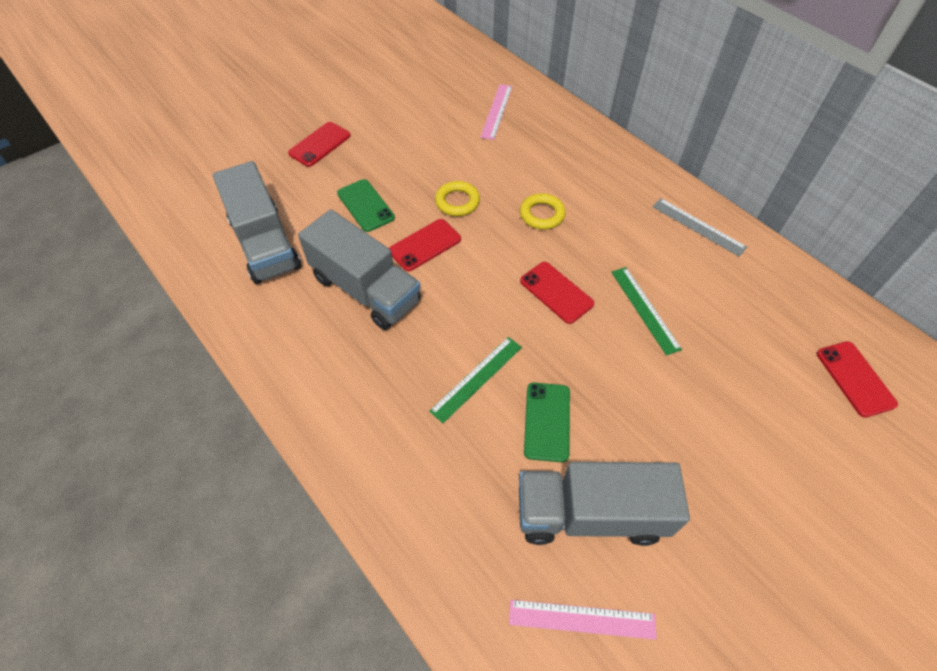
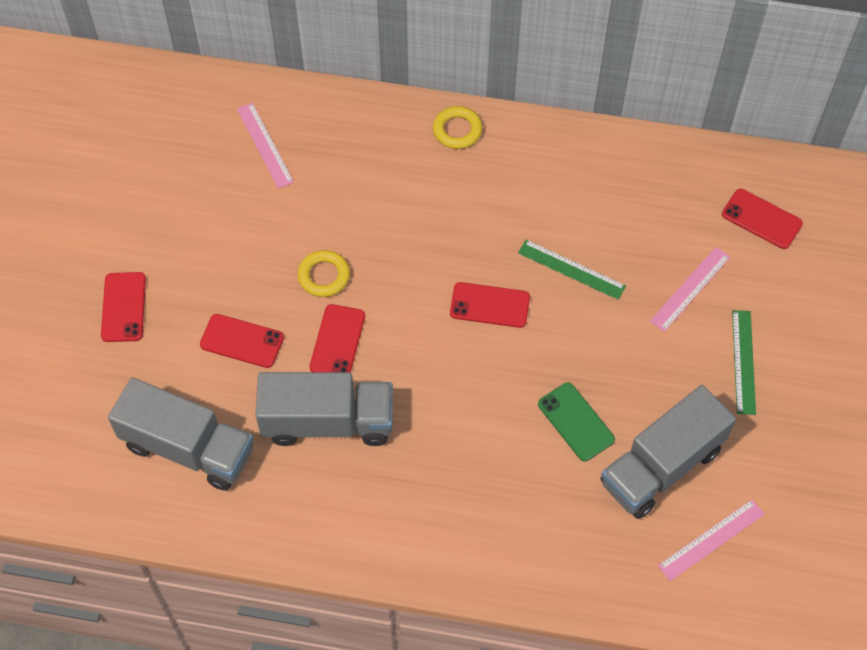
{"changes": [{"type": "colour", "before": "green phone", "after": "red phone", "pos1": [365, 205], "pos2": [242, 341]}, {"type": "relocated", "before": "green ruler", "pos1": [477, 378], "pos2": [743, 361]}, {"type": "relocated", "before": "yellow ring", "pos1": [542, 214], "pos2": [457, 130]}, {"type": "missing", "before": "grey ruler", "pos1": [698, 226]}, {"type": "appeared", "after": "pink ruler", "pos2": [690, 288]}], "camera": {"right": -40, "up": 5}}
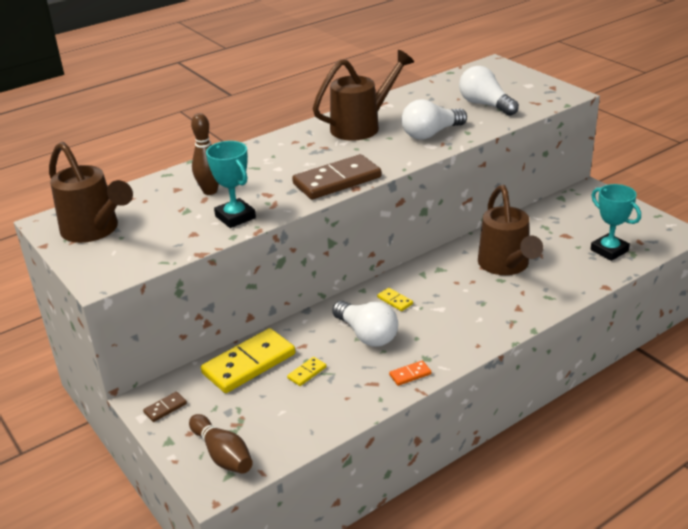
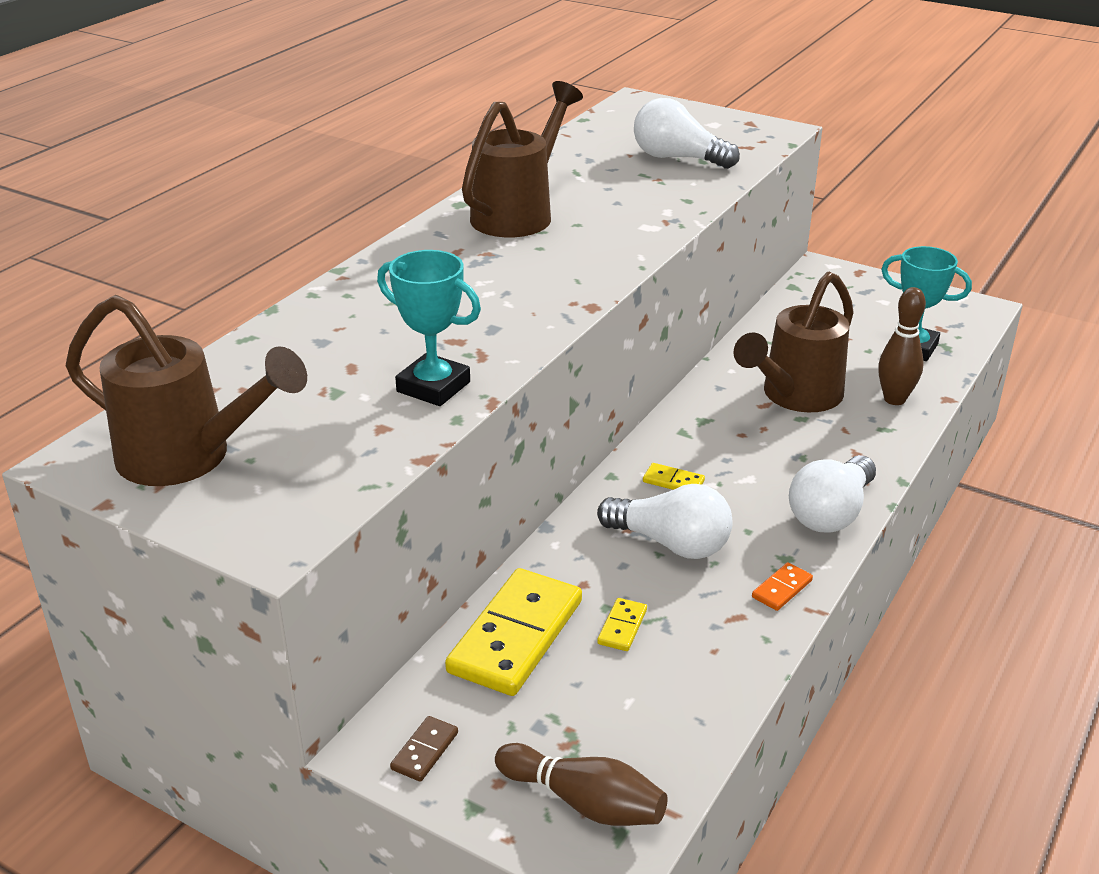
{"changes": [{"type": "relocated", "before": "brown bowling pin", "pos1": [210, 191], "pos2": [894, 399]}, {"type": "missing", "before": "brown domino", "pos1": [337, 180]}, {"type": "relocated", "before": "white light bulb", "pos1": [431, 134], "pos2": [831, 513]}, {"type": "spun", "before": "brown watering can", "pos1": [506, 266], "pos2": [794, 397], "turn": 75}], "camera": {"right": -25, "up": 0}}
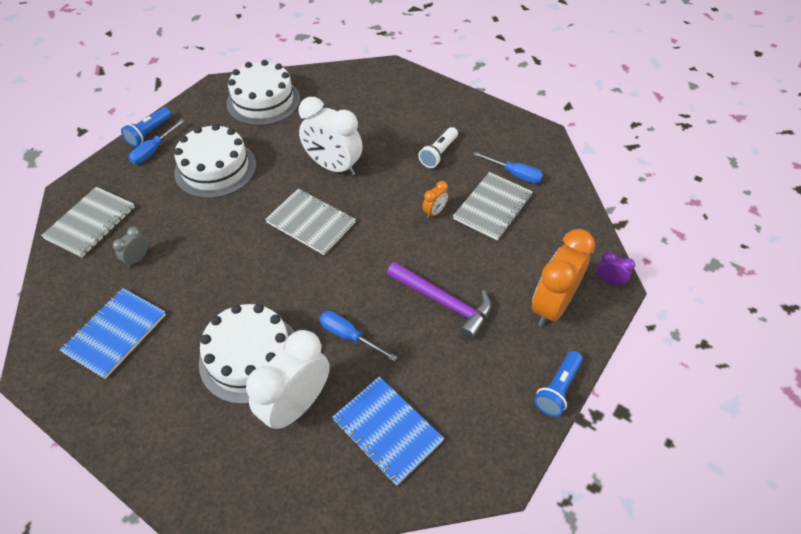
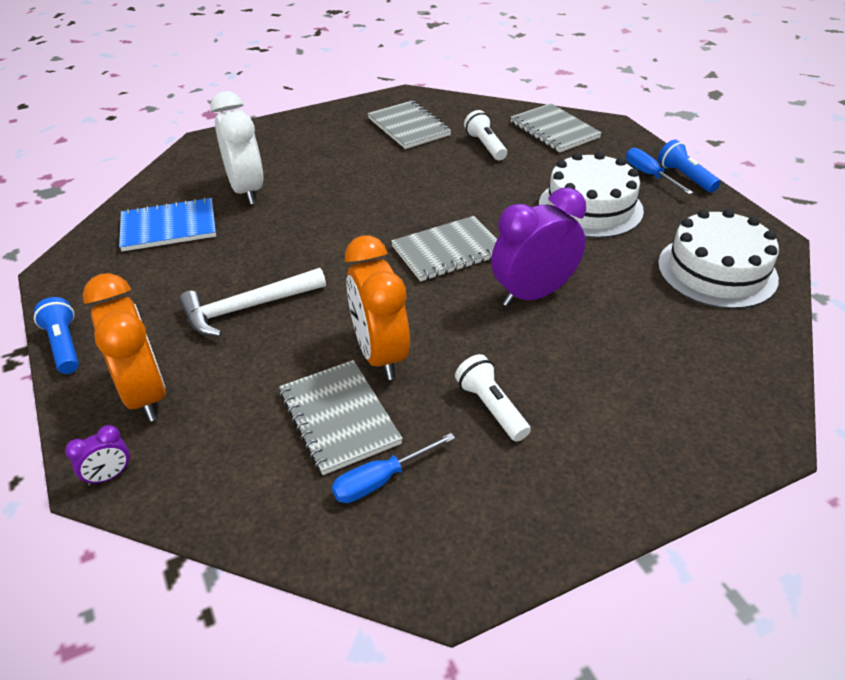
{"changes": [{"type": "colour", "before": "blue notebook", "after": "grey notebook", "pos1": [115, 333], "pos2": [409, 127]}, {"type": "exchanged", "before": "grey clock", "after": "white flashlight", "pos1": [138, 259], "pos2": [485, 146]}, {"type": "missing", "before": "white cake", "pos1": [250, 357]}, {"type": "colour", "before": "white clock", "after": "purple clock", "pos1": [333, 167], "pos2": [533, 294]}, {"type": "missing", "before": "blue screwdriver", "pos1": [349, 336]}, {"type": "colour", "before": "purple hammer", "after": "white hammer", "pos1": [443, 302], "pos2": [247, 308]}, {"type": "size", "before": "orange clock", "pos1": [434, 212], "pos2": [380, 354], "scale": 2.24}], "camera": {"right": 120, "up": -10}}
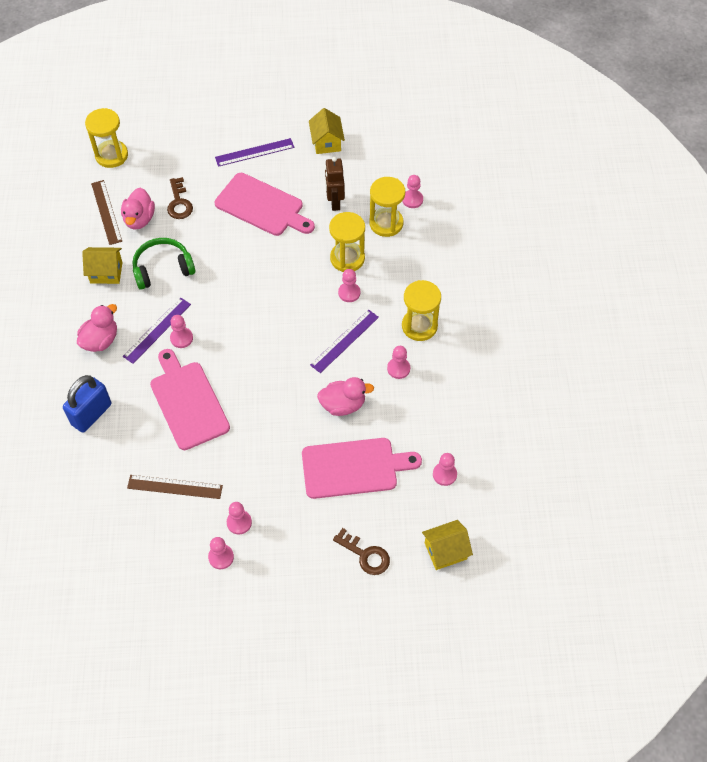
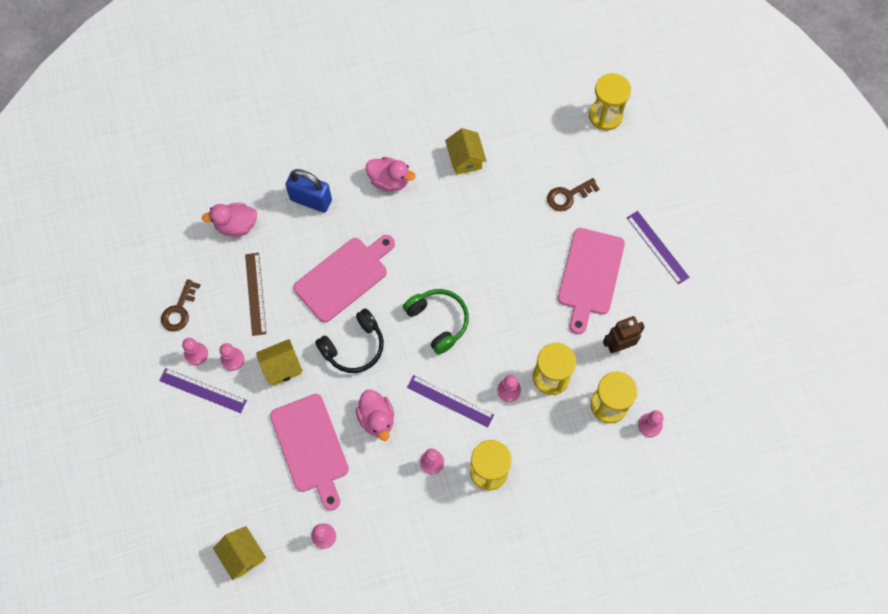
{"changes": [{"type": "missing", "before": "brown ruler", "pos1": [106, 212]}, {"type": "relocated", "before": "pink duck", "pos1": [139, 219], "pos2": [236, 225]}, {"type": "relocated", "before": "purple ruler", "pos1": [157, 330], "pos2": [203, 390]}, {"type": "relocated", "before": "green headphones", "pos1": [163, 269], "pos2": [438, 321]}, {"type": "missing", "before": "pink pawn", "pos1": [181, 338]}, {"type": "relocated", "before": "yellow house", "pos1": [326, 142], "pos2": [282, 367]}, {"type": "relocated", "before": "brown key", "pos1": [365, 555], "pos2": [179, 310]}, {"type": "appeared", "after": "black headphones", "pos2": [354, 347]}], "camera": {"right": 75, "up": 10}}
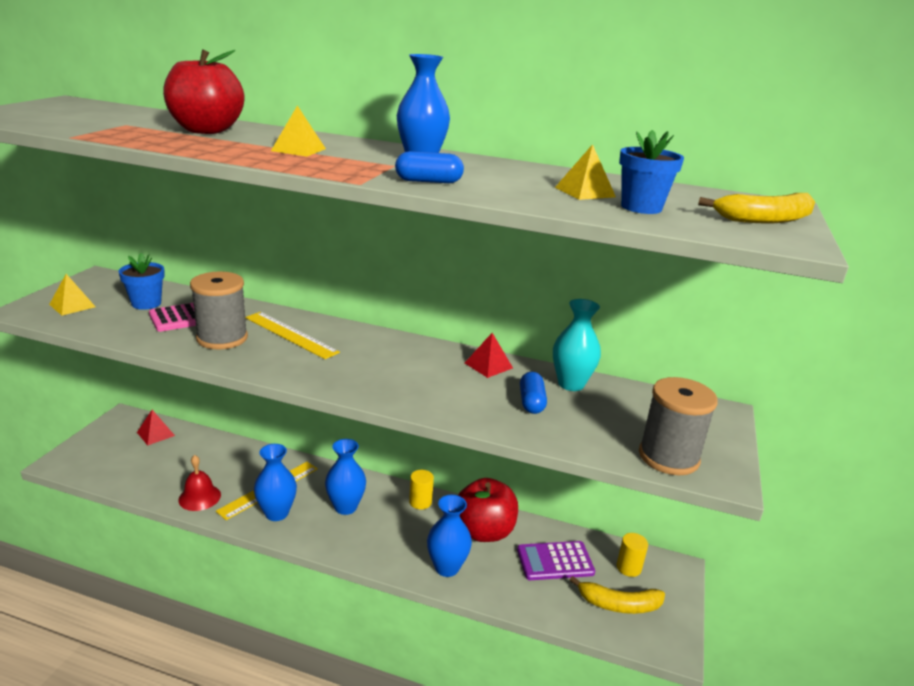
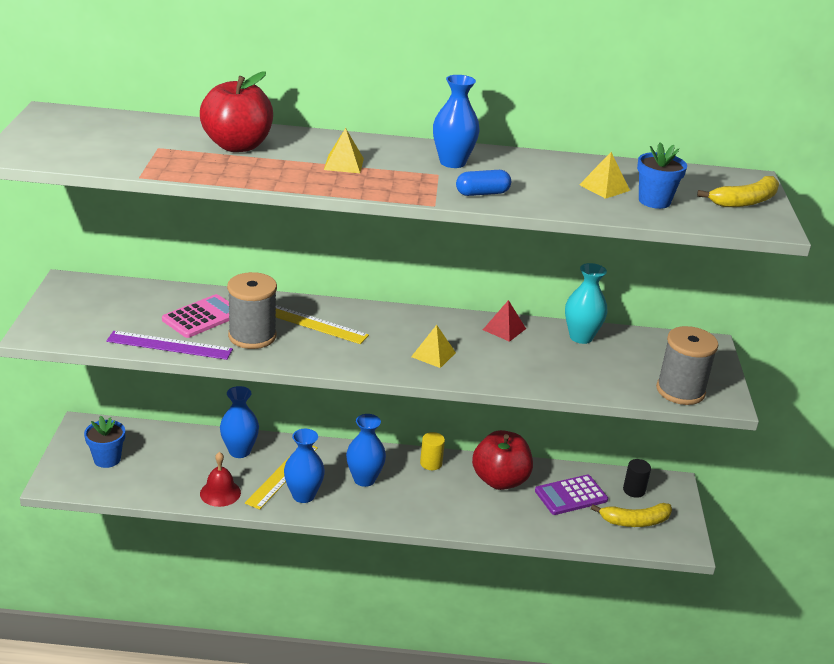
{"changes": [{"type": "relocated", "before": "yellow pyramid", "pos1": [72, 305], "pos2": [433, 354]}, {"type": "relocated", "before": "blue flower pot", "pos1": [146, 303], "pos2": [107, 459]}, {"type": "missing", "before": "red pyramid", "pos1": [156, 434]}, {"type": "relocated", "before": "blue vase", "pos1": [447, 567], "pos2": [239, 451]}, {"type": "missing", "before": "blue capsule", "pos1": [531, 402]}, {"type": "colour", "before": "yellow cylinder", "after": "black cylinder", "pos1": [628, 567], "pos2": [634, 490]}, {"type": "appeared", "after": "purple ruler", "pos2": [169, 345]}], "camera": {"right": -15, "up": 5}}
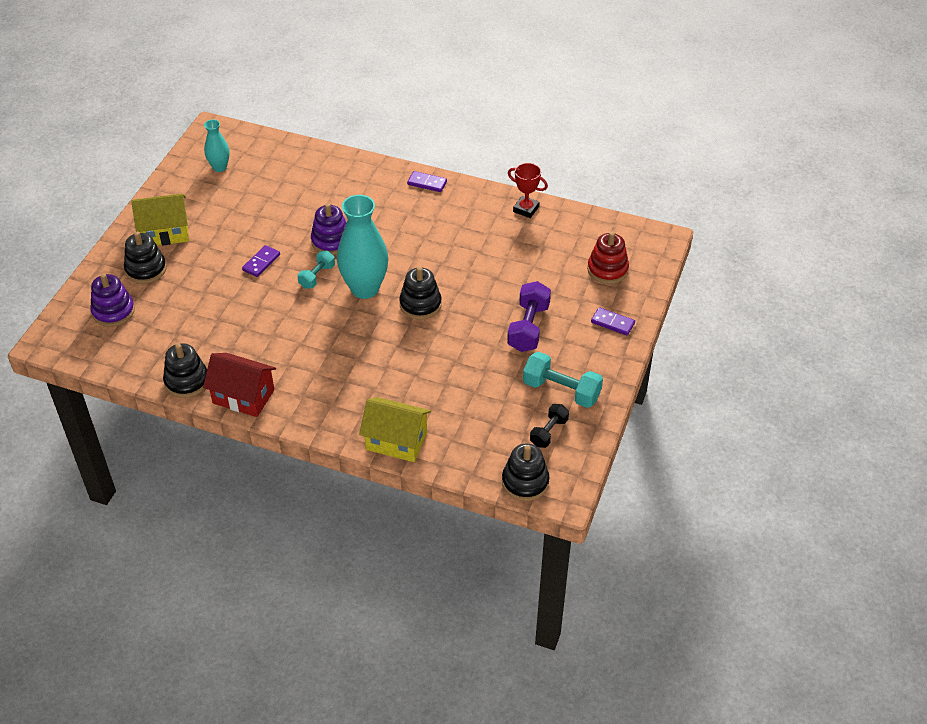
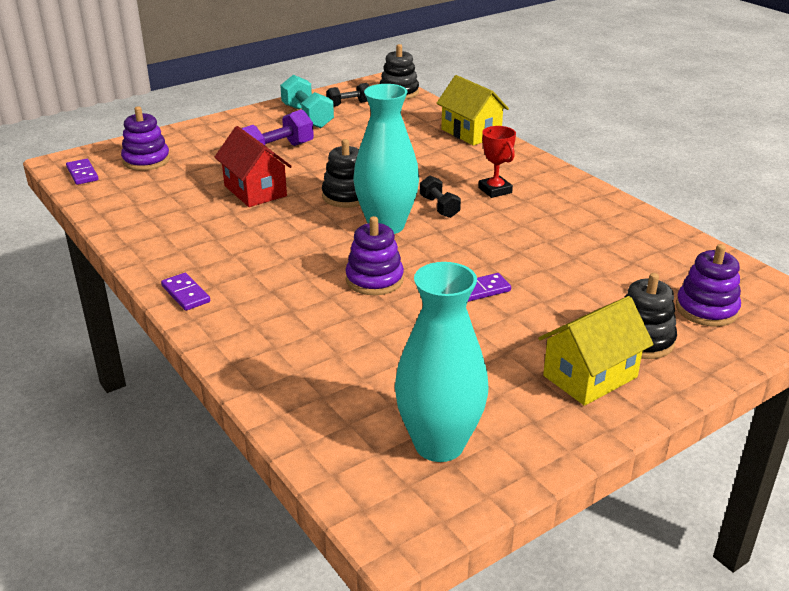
{"changes": [{"type": "spun", "before": "yellow house", "pos1": [165, 233], "pos2": [590, 376], "turn": -60}, {"type": "missing", "before": "black stacking toy", "pos1": [187, 381]}, {"type": "relocated", "before": "red house", "pos1": [243, 396], "pos2": [255, 191]}, {"type": "size", "before": "turquoise vase", "pos1": [219, 167], "pos2": [439, 444], "scale": 1.87}, {"type": "missing", "before": "turquoise dumbbell", "pos1": [317, 276]}, {"type": "relocated", "before": "red trophy", "pos1": [526, 209], "pos2": [495, 190]}, {"type": "colour", "before": "red stacking toy", "after": "purple stacking toy", "pos1": [607, 269], "pos2": [146, 160]}, {"type": "relocated", "before": "purple domino", "pos1": [612, 323], "pos2": [82, 174]}, {"type": "appeared", "after": "black dumbbell", "pos2": [439, 207]}], "camera": {"right": -145, "up": -15}}
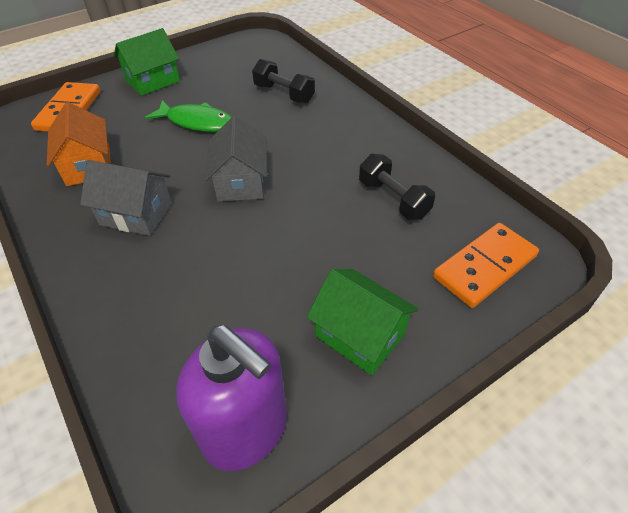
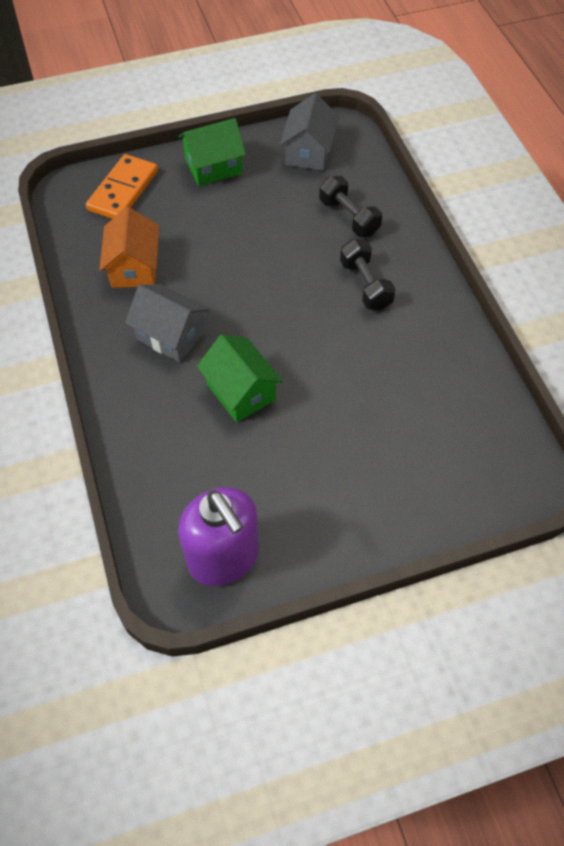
{"changes": [{"type": "missing", "before": "green fish", "pos1": [197, 122]}, {"type": "relocated", "before": "grey house", "pos1": [241, 182], "pos2": [309, 152]}, {"type": "relocated", "before": "green house", "pos1": [360, 335], "pos2": [241, 391]}, {"type": "relocated", "before": "black dumbbell", "pos1": [393, 199], "pos2": [365, 285]}, {"type": "missing", "before": "orange domino", "pos1": [484, 267]}], "camera": {"right": 15, "up": 10}}
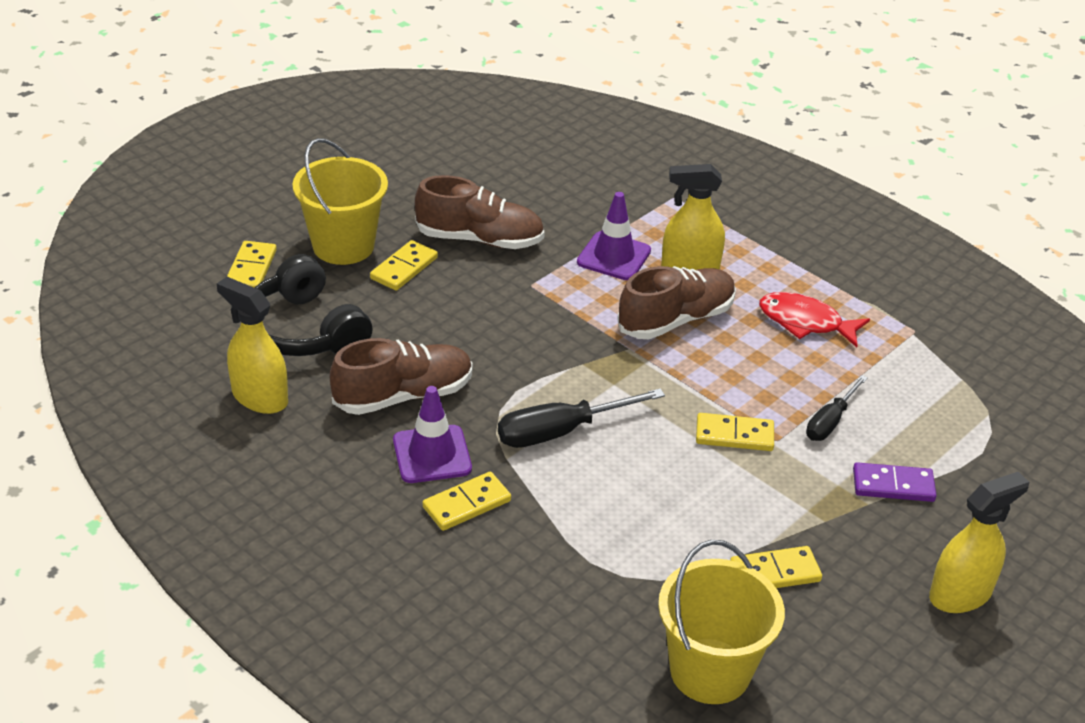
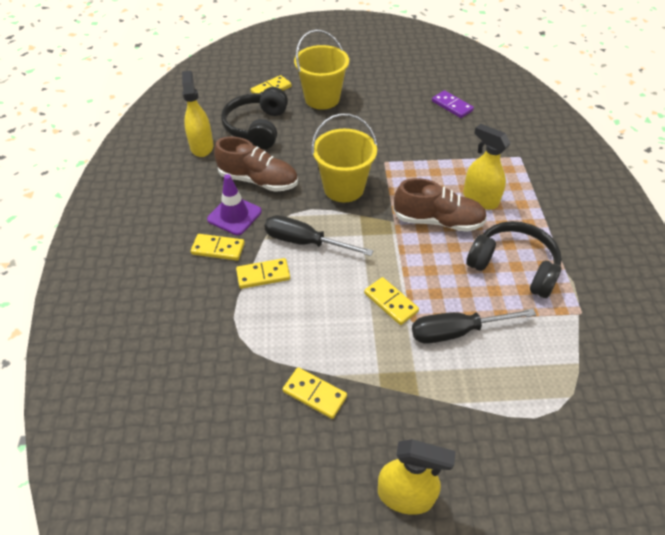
{"changes": [{"type": "relocated", "before": "yellow domino", "pos1": [404, 268], "pos2": [263, 275]}, {"type": "missing", "before": "brown shoe", "pos1": [480, 239]}, {"type": "missing", "before": "purple traffic cone", "pos1": [614, 256]}, {"type": "relocated", "before": "yellow bucket", "pos1": [710, 671], "pos2": [344, 188]}, {"type": "exchanged", "before": "red fish", "after": "black headphones", "pos1": [805, 322], "pos2": [513, 266]}, {"type": "size", "before": "black screwdriver", "pos1": [830, 422], "pos2": [456, 331], "scale": 1.56}, {"type": "relocated", "before": "purple domino", "pos1": [893, 485], "pos2": [452, 106]}], "camera": {"right": 45, "up": 10}}
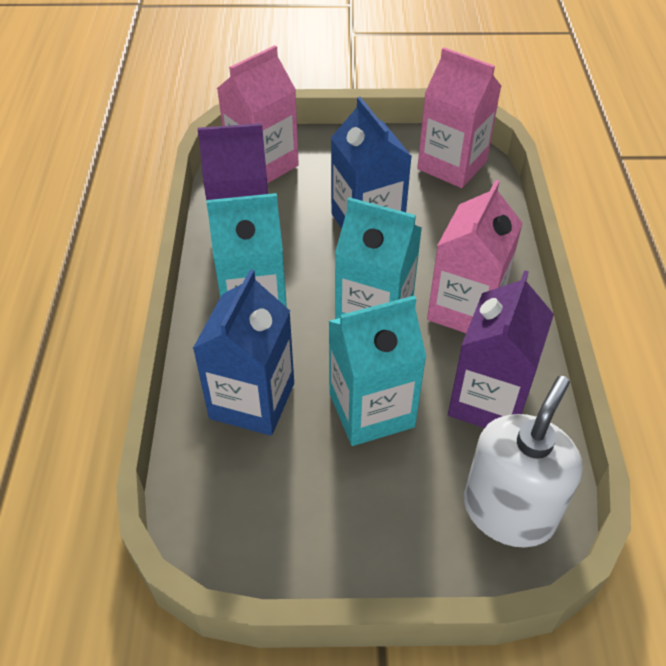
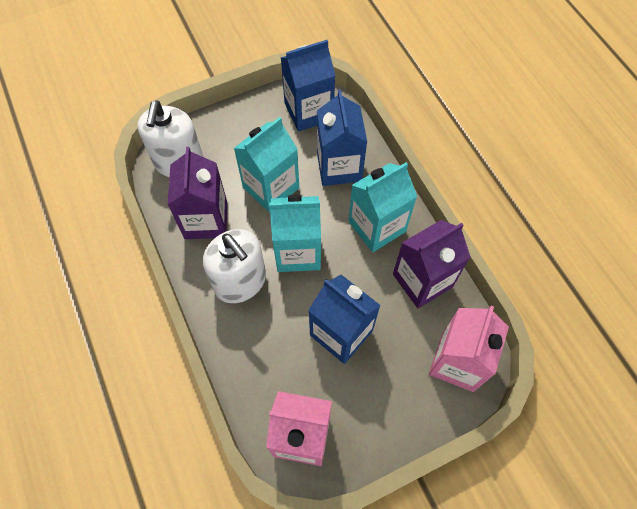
{"changes": [{"type": "exchanged", "before": "pink carton", "after": "white soap dispenser", "pos1": [465, 309], "pos2": [240, 281]}, {"type": "appeared", "after": "blue carton", "pos2": [308, 111]}], "camera": {"right": 155, "up": 15}}
